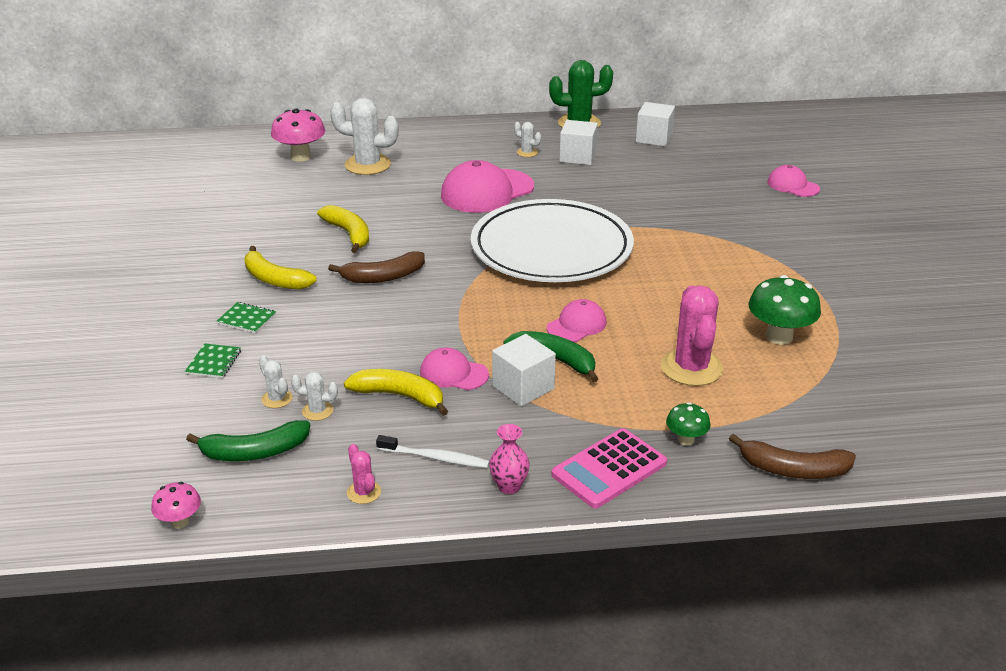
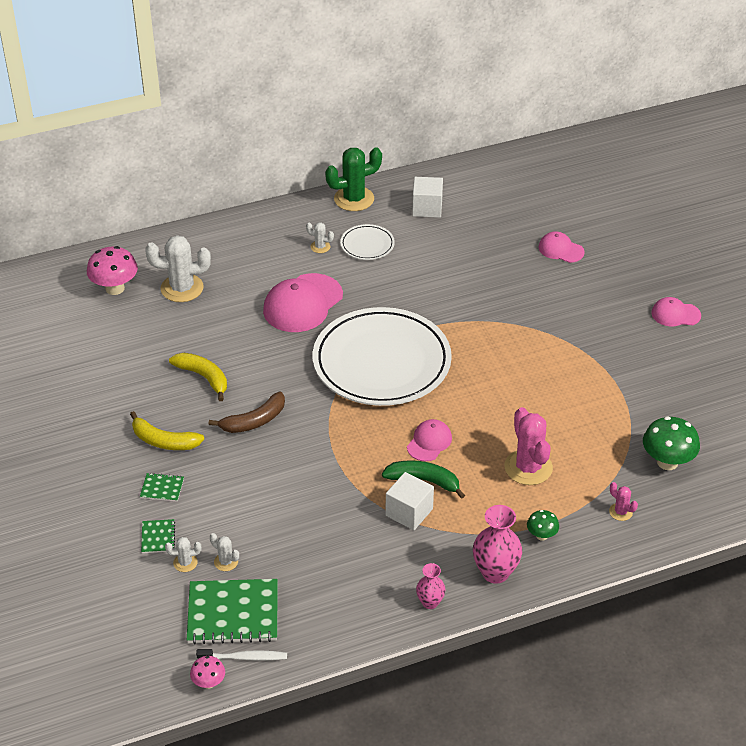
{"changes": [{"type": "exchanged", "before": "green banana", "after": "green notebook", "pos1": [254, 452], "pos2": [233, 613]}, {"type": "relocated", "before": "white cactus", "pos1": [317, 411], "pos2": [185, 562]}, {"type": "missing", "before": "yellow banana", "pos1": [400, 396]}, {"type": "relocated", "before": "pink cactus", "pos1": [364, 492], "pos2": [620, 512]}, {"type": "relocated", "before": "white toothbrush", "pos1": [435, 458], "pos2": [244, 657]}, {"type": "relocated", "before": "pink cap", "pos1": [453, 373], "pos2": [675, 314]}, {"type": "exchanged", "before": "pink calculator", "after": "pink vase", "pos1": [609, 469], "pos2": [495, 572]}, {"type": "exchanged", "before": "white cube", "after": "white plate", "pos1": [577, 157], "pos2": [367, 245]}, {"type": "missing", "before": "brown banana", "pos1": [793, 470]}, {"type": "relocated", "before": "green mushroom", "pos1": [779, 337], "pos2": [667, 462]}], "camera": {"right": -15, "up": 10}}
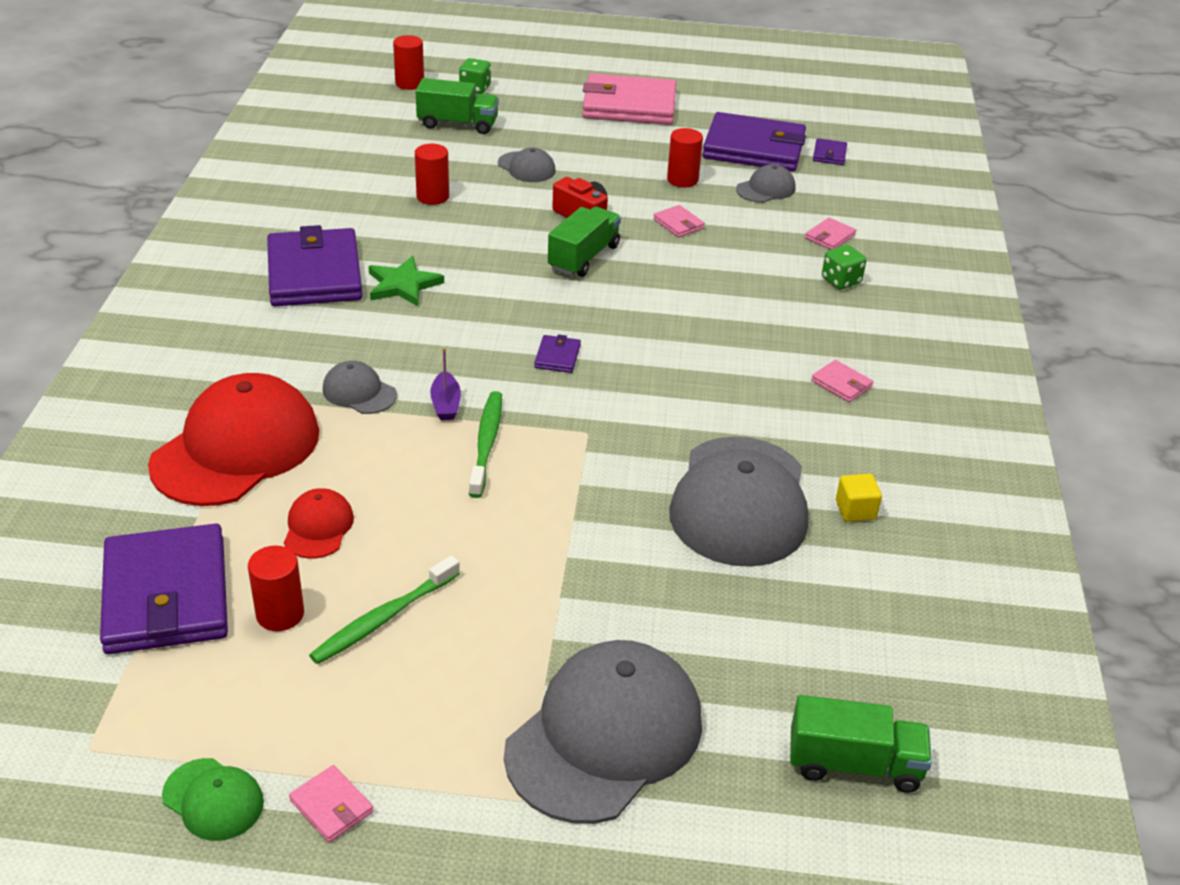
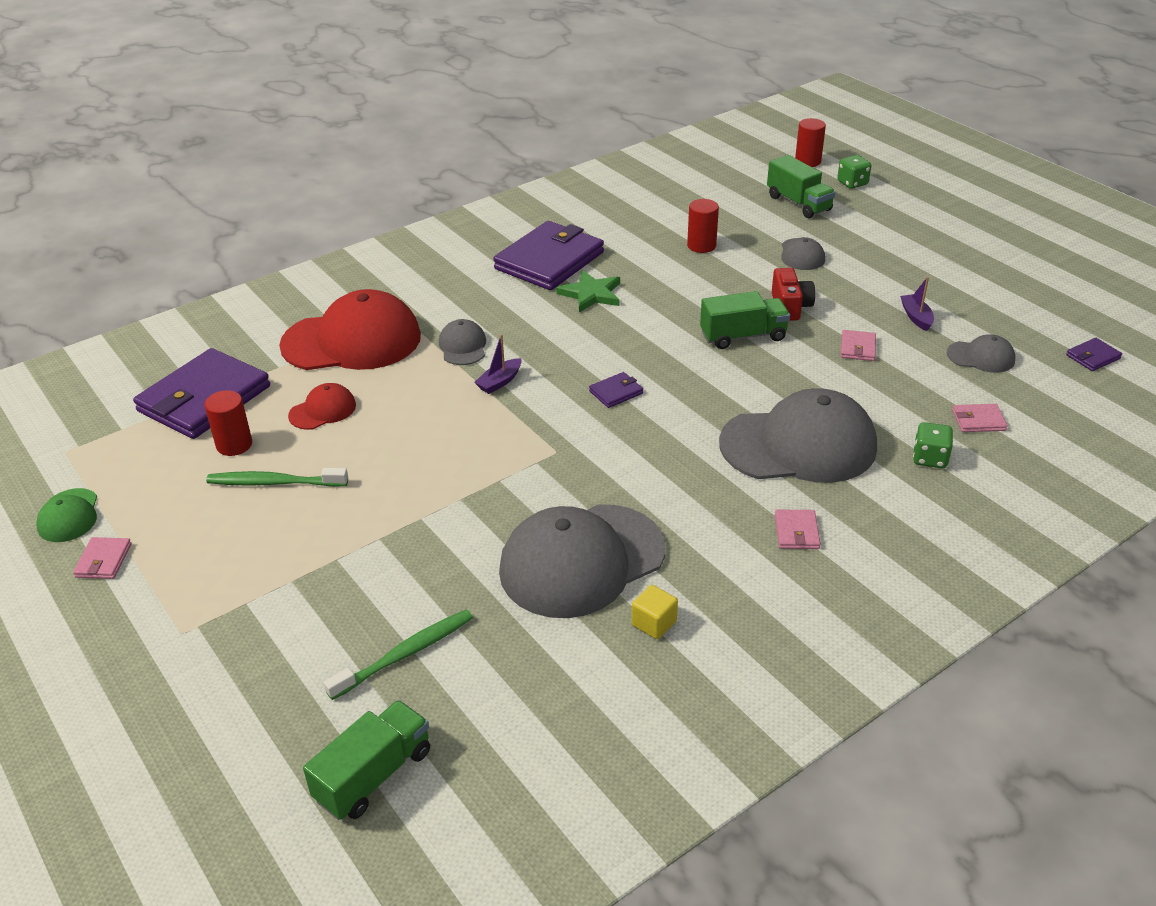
{"changes": [{"type": "relocated", "before": "green toothbrush", "pos1": [486, 443], "pos2": [405, 654]}, {"type": "relocated", "before": "grey cap", "pos1": [605, 736], "pos2": [798, 445]}, {"type": "missing", "before": "pink wallet", "pos1": [629, 105]}, {"type": "exchanged", "before": "red cylinder", "after": "purple boat", "pos1": [682, 180], "pos2": [916, 317]}, {"type": "missing", "before": "purple wallet", "pos1": [754, 148]}, {"type": "spun", "before": "green truck", "pos1": [854, 764], "pos2": [374, 775], "turn": -105}], "camera": {"right": 50, "up": 0}}
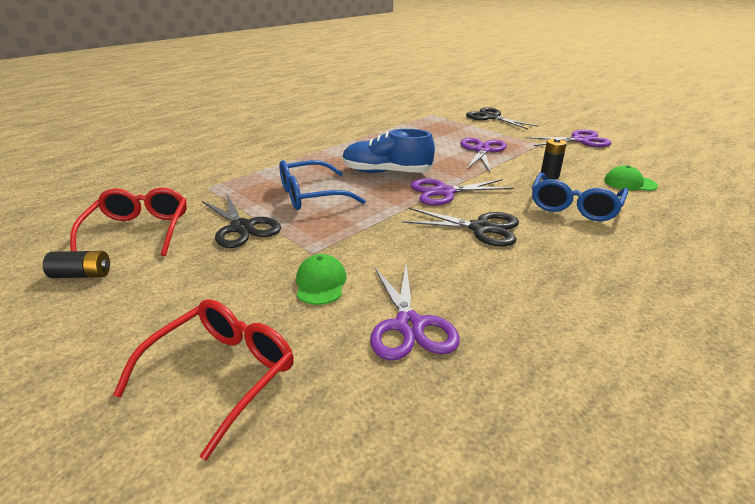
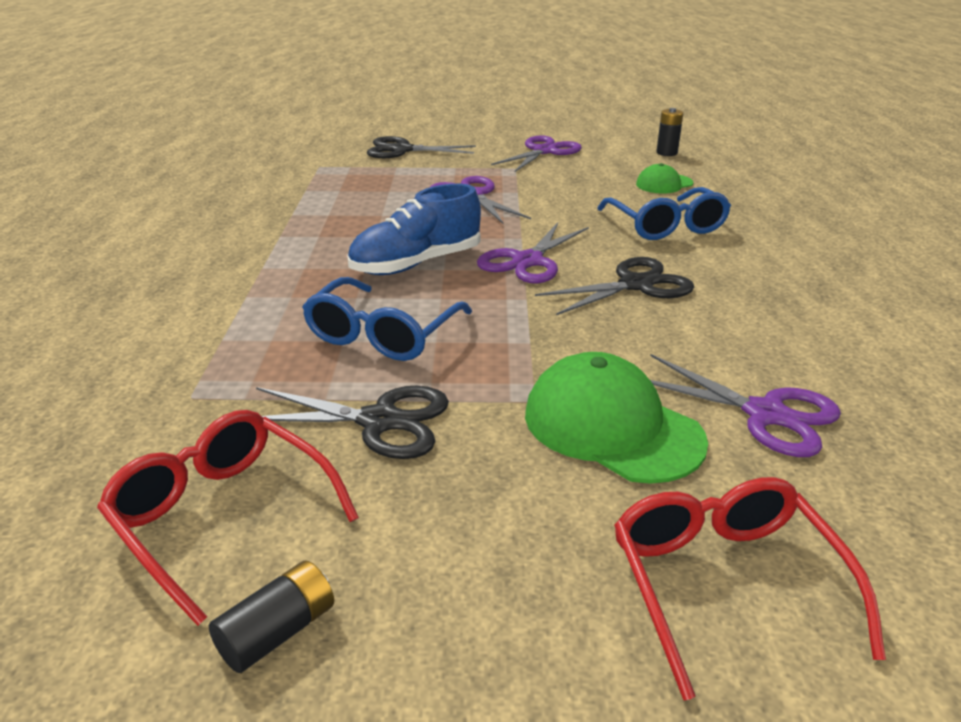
{"changes": [{"type": "size", "before": "green cap", "pos1": [320, 283], "pos2": [612, 427], "scale": 1.79}, {"type": "relocated", "before": "black battery", "pos1": [549, 176], "pos2": [666, 153]}], "camera": {"right": -45, "up": 0}}
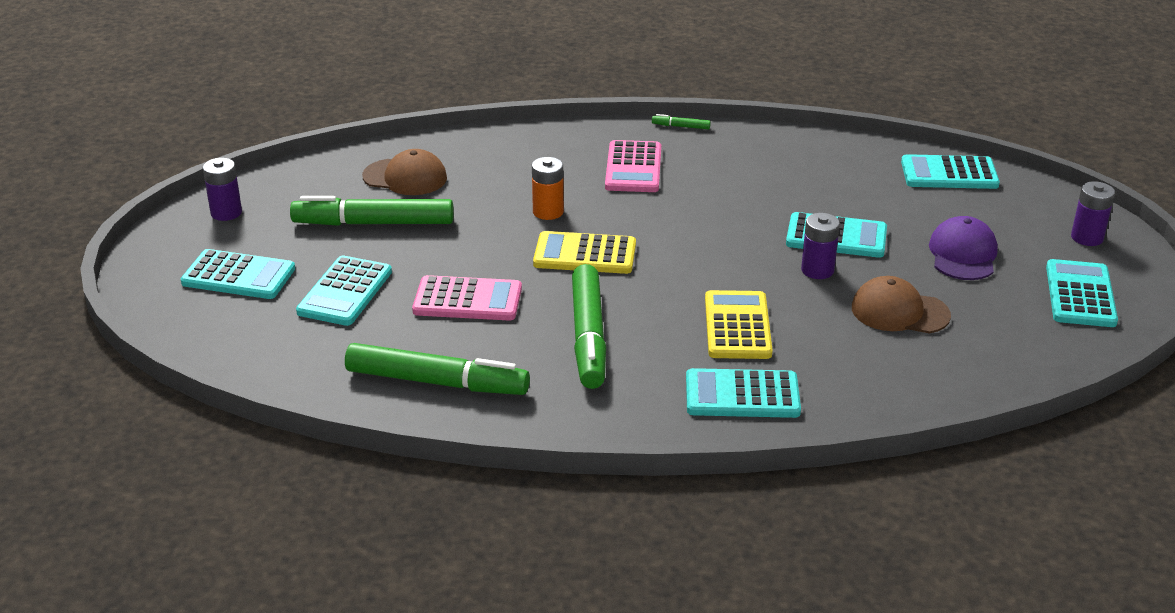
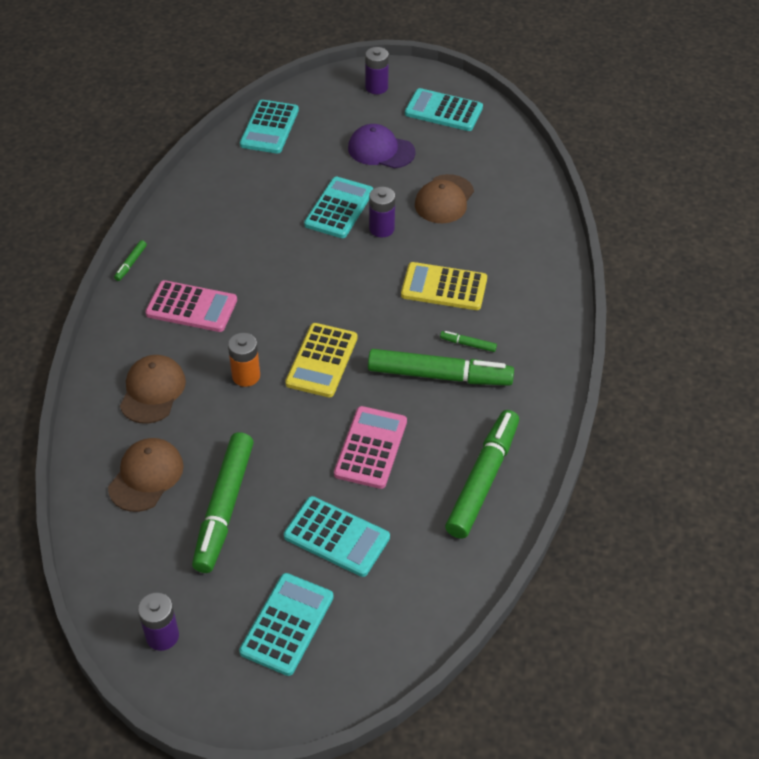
{"changes": [{"type": "missing", "before": "turquoise calculator", "pos1": [742, 395]}, {"type": "appeared", "after": "brown cap", "pos2": [152, 391]}, {"type": "appeared", "after": "green marker", "pos2": [468, 344]}], "camera": {"right": -80, "up": 15}}
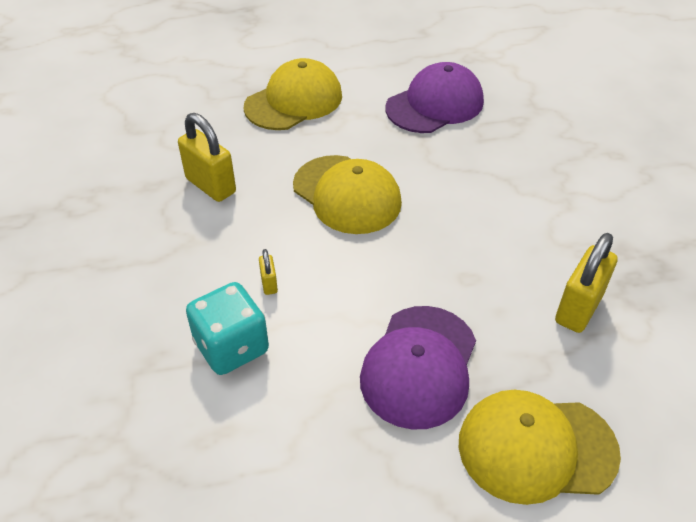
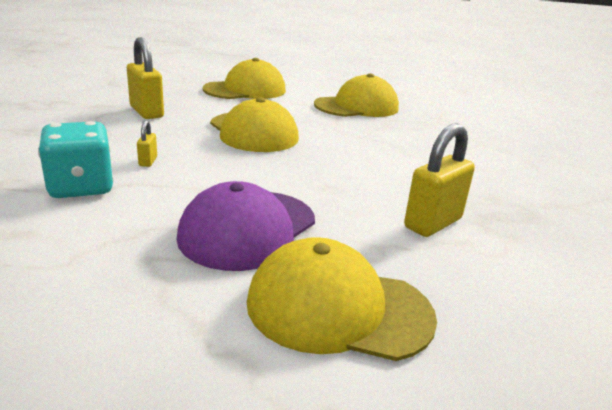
{"changes": [{"type": "colour", "before": "purple cap", "after": "yellow cap", "pos1": [435, 104], "pos2": [357, 106]}], "camera": {"right": 10, "up": -20}}
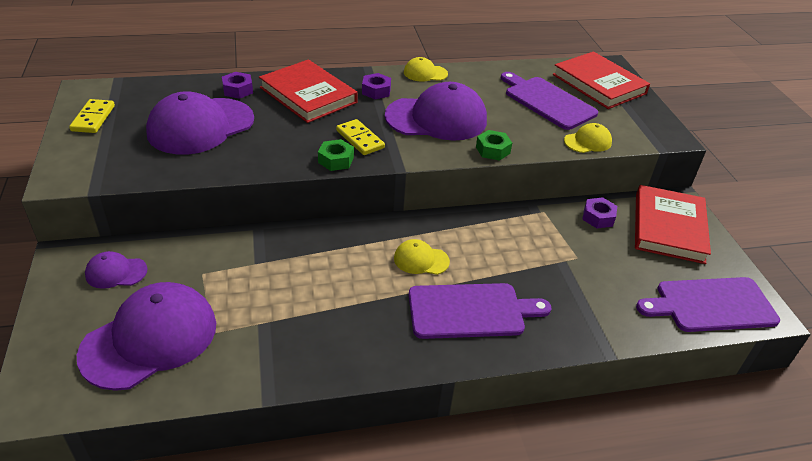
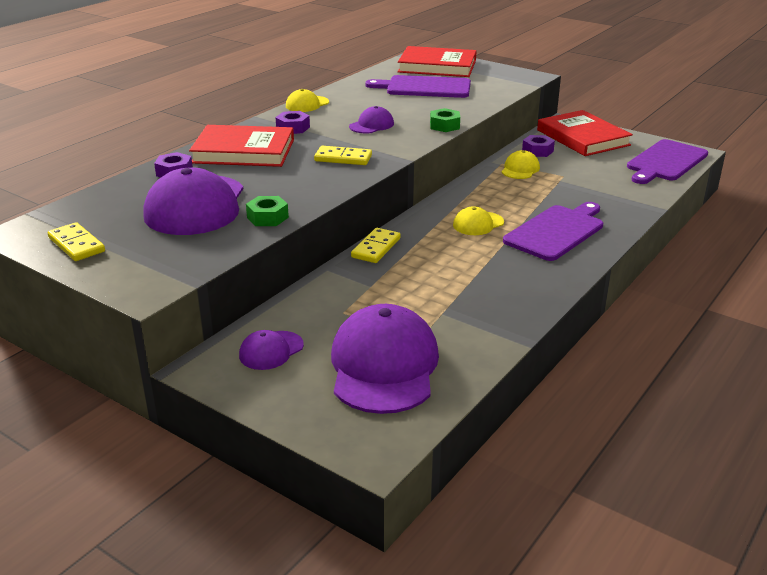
{"changes": [{"type": "relocated", "before": "green nut", "pos1": [336, 160], "pos2": [267, 217]}, {"type": "size", "before": "purple cap", "pos1": [436, 118], "pos2": [371, 125], "scale": 0.47}, {"type": "relocated", "before": "yellow cap", "pos1": [588, 141], "pos2": [520, 169]}, {"type": "appeared", "after": "yellow domino", "pos2": [376, 248]}], "camera": {"right": -40, "up": -10}}
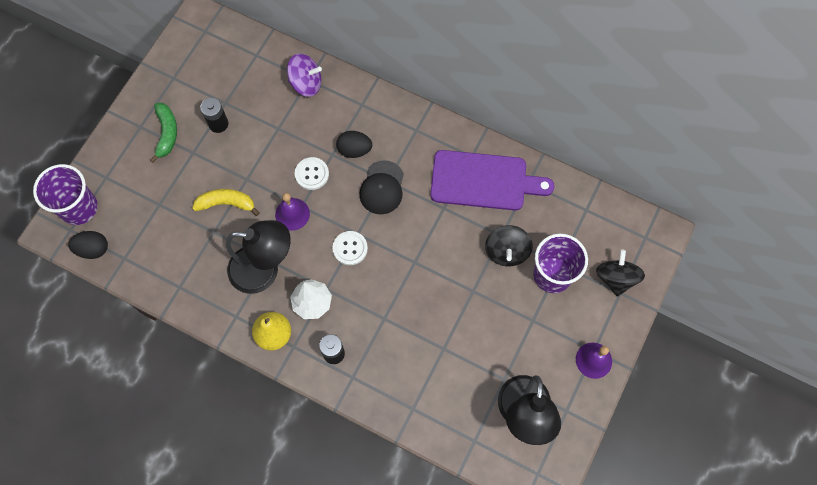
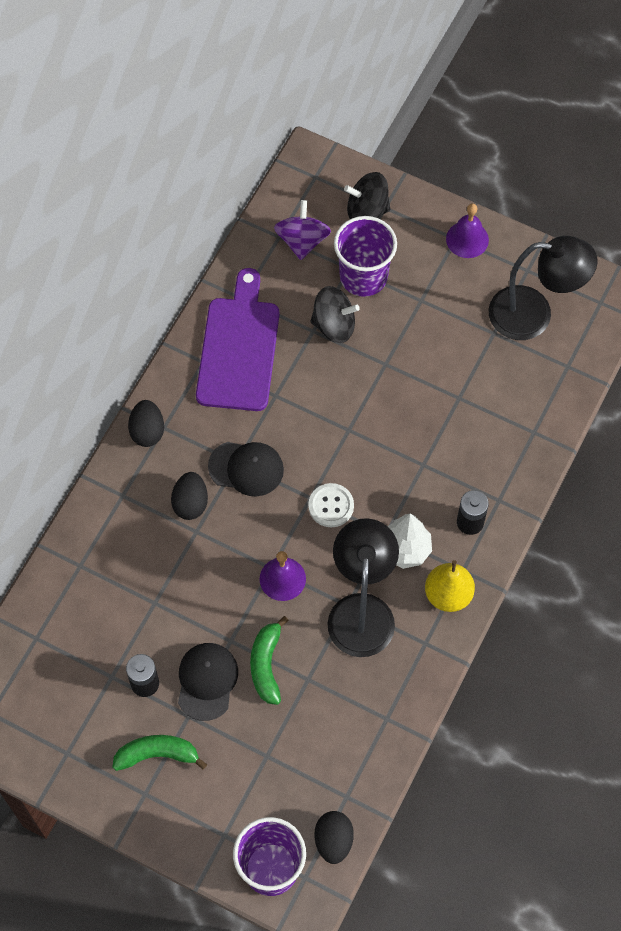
{"changes": [{"type": "colour", "before": "yellow banana", "after": "green banana", "pos1": [226, 203], "pos2": [266, 665]}, {"type": "relocated", "before": "purple spinning top", "pos1": [306, 83], "pos2": [302, 241]}, {"type": "missing", "before": "white button", "pos1": [312, 174]}, {"type": "appeared", "after": "black egg", "pos2": [147, 431]}, {"type": "appeared", "after": "black cap", "pos2": [207, 681]}], "camera": {"right": -90, "up": -5}}
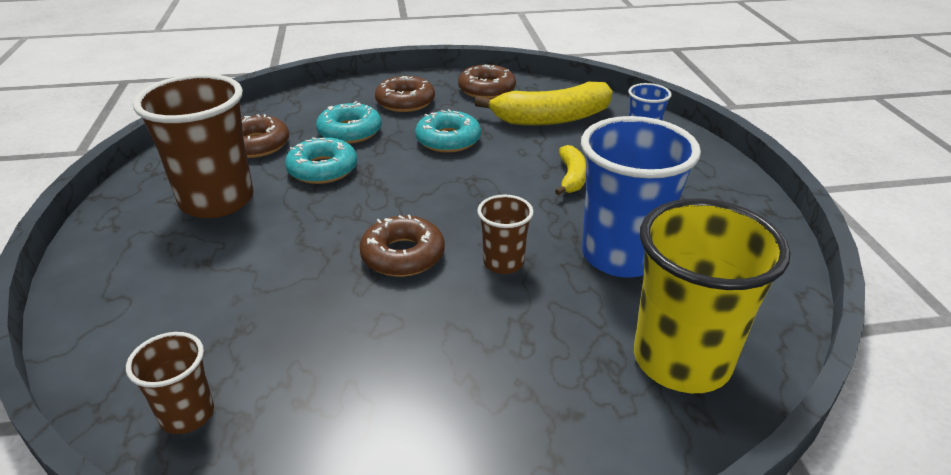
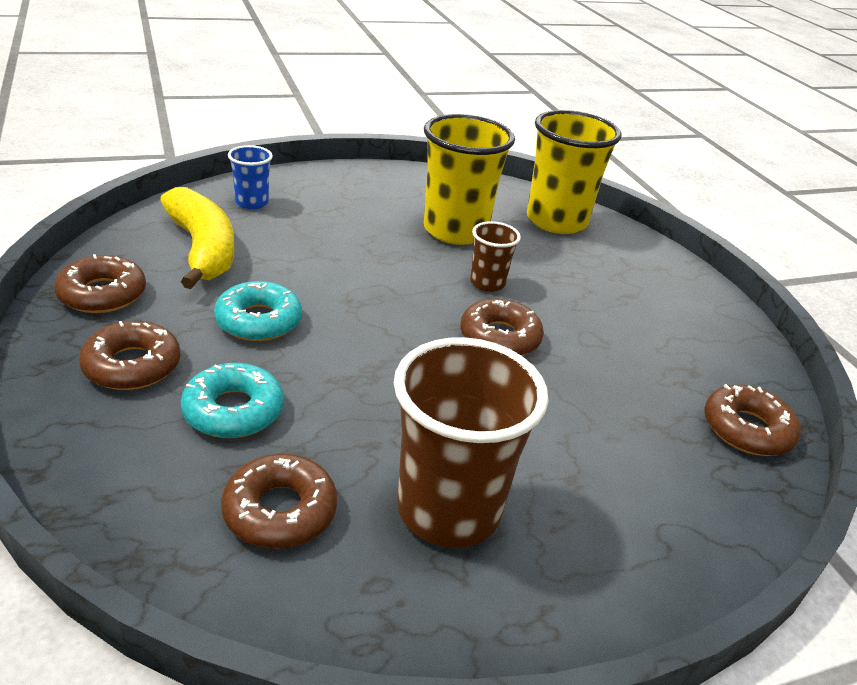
{"changes": [{"type": "exchanged", "before": "brown cup", "after": "brown donut", "pos1": [187, 415], "pos2": [747, 429]}, {"type": "missing", "before": "turquoise donut", "pos1": [322, 169]}, {"type": "missing", "before": "yellow banana", "pos1": [571, 177]}, {"type": "colour", "before": "blue cup", "after": "yellow cup", "pos1": [621, 255], "pos2": [455, 230]}], "camera": {"right": -105, "up": 0}}
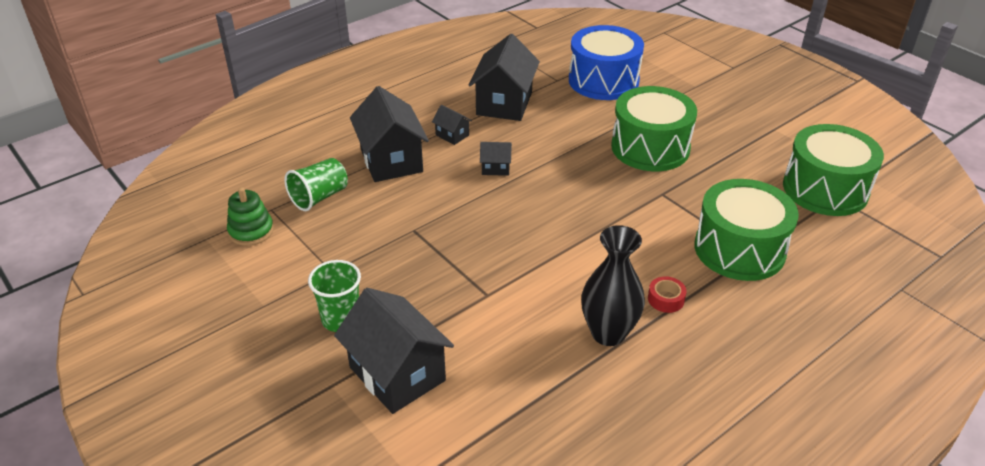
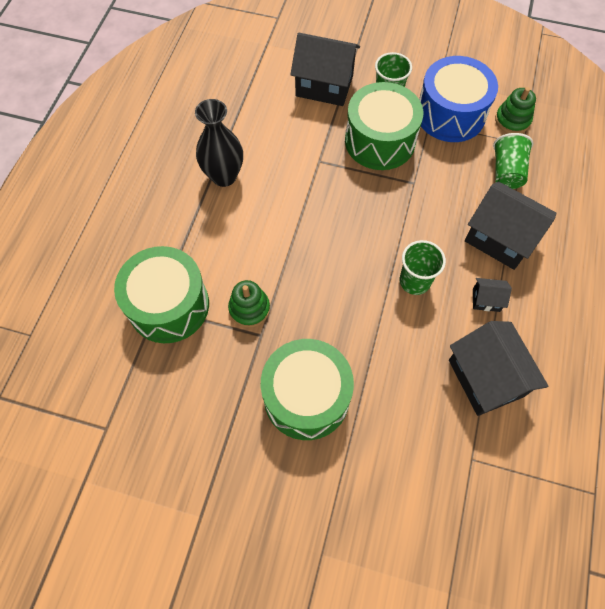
{"changes": [{"type": "exchanged", "before": "black house", "after": "green cup", "pos1": [495, 168], "pos2": [414, 281]}, {"type": "relocated", "before": "blue drum", "pos1": [603, 81], "pos2": [450, 114]}, {"type": "missing", "before": "red tape", "pos1": [666, 299]}, {"type": "relocated", "before": "green drum", "pos1": [825, 189], "pos2": [380, 141]}, {"type": "appeared", "after": "green stacking toy", "pos2": [249, 309]}], "camera": {"right": 145, "up": 25}}
